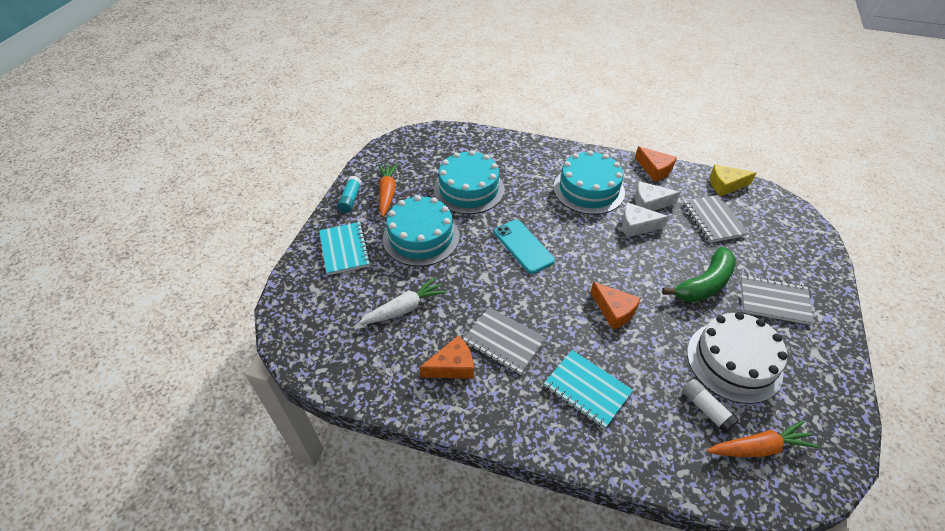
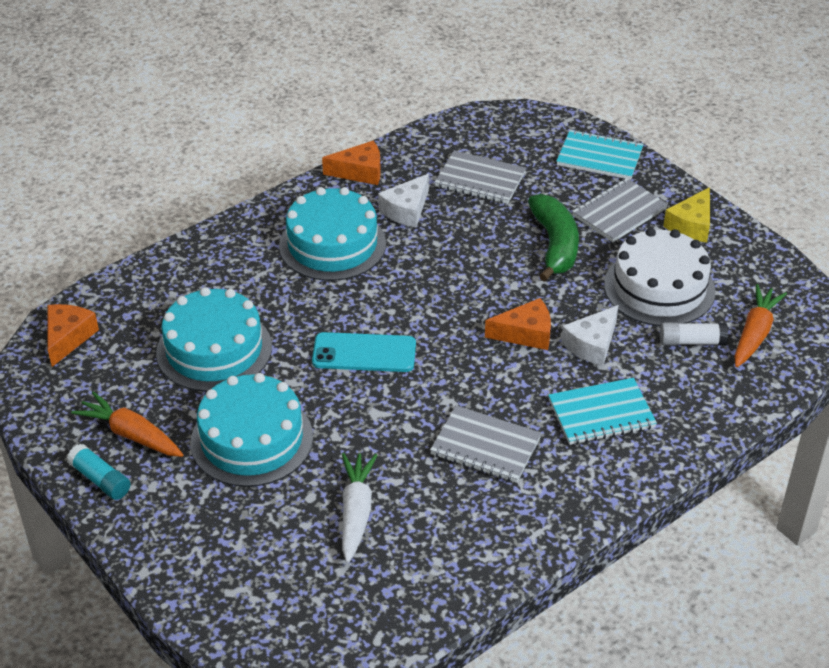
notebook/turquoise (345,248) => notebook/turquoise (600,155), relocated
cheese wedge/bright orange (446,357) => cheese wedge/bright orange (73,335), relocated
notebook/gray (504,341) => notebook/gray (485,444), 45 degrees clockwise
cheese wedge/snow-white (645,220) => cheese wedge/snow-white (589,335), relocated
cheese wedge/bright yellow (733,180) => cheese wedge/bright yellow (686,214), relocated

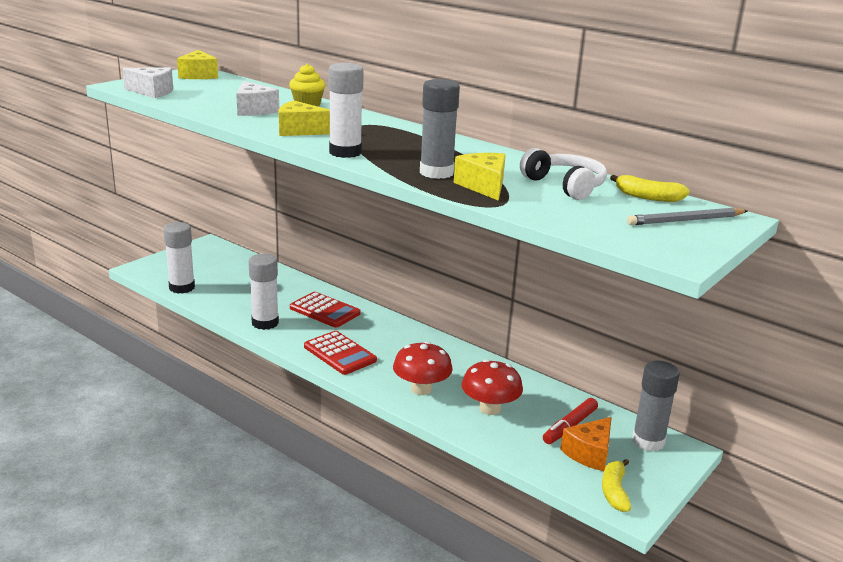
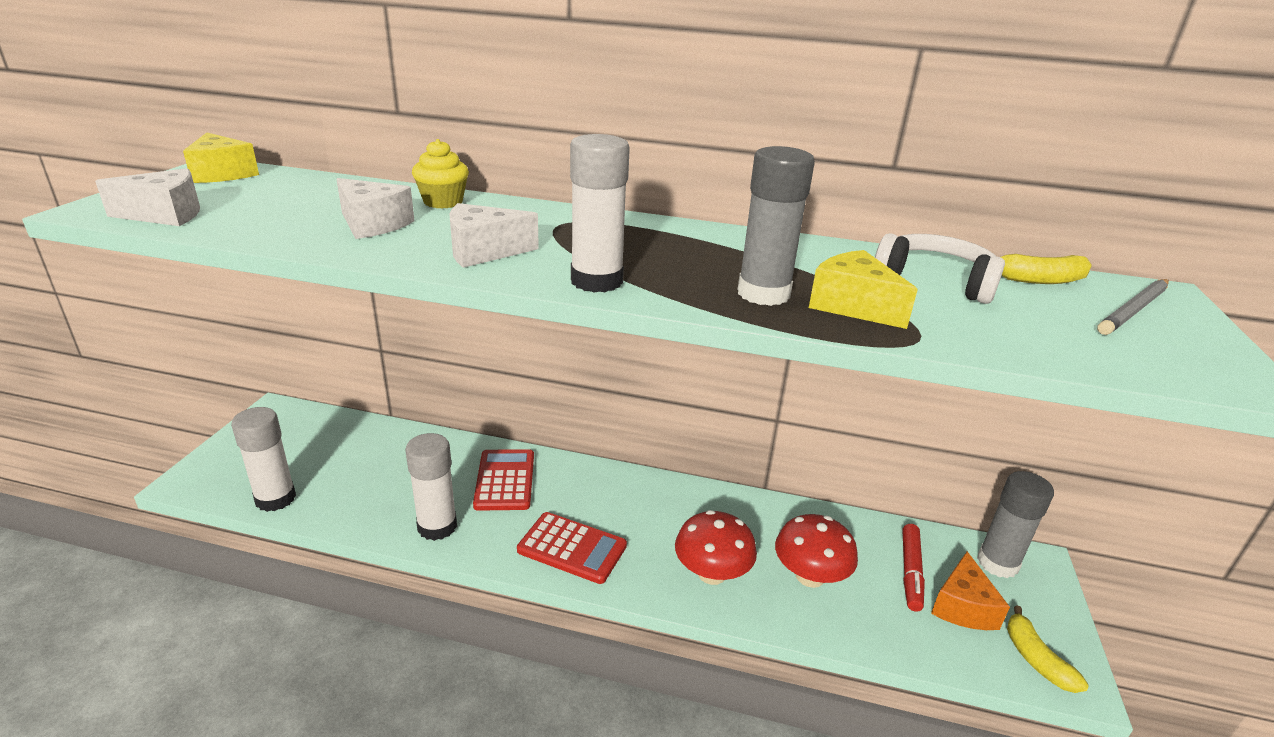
cheese wedge/bright yellow (304,118) => cheese wedge/snow-white (494,235)
adding machine/crimson (325,310) => adding machine/crimson (503,480), 105 degrees counterclockwise

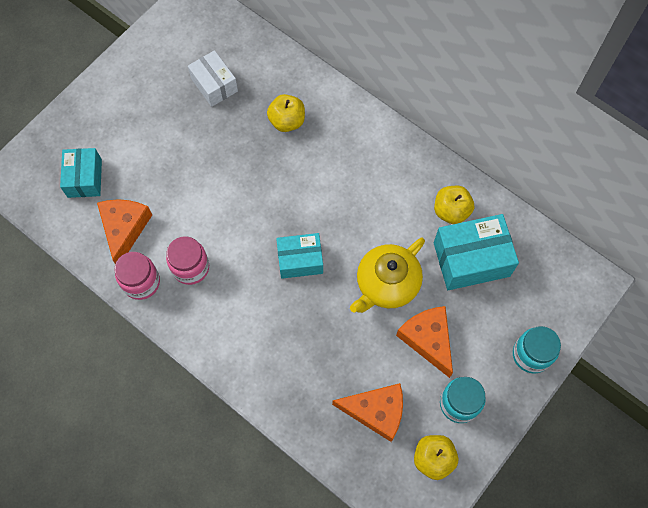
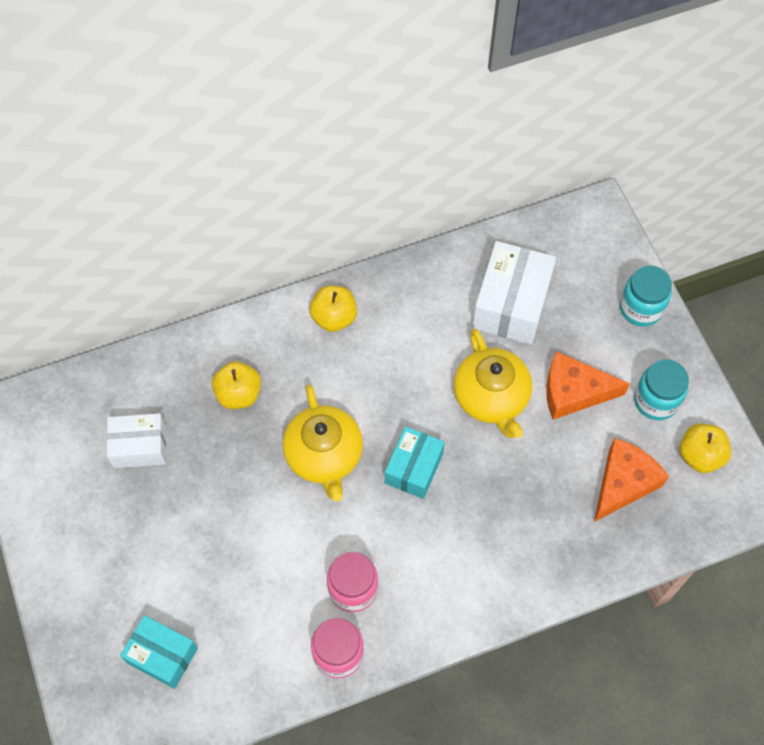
cheese wedge/bright orange (124,231) => nothing
apple fruit/bright yellow (454,205) => apple fruit/bright yellow (333,308), relocated
package/turquoise (476,252) => package/snow-white (514,293)
nothing => china teapot/bright yellow (322,443)

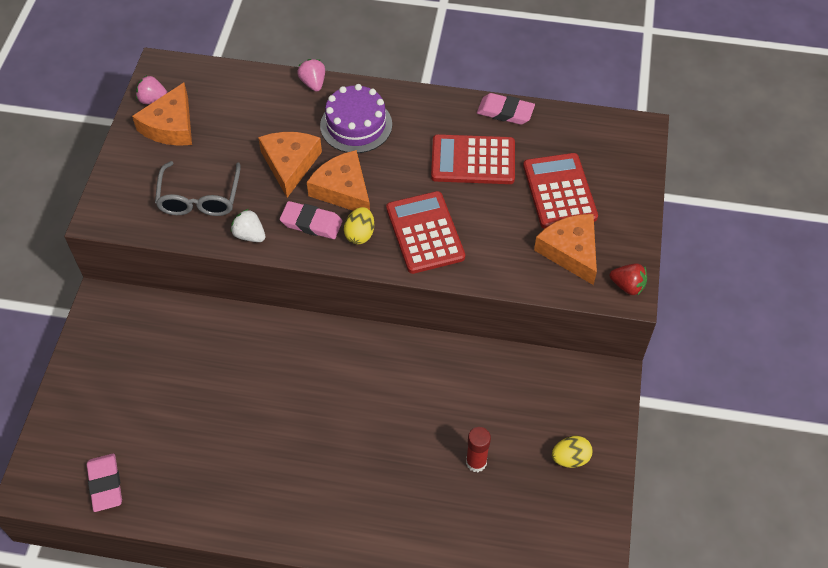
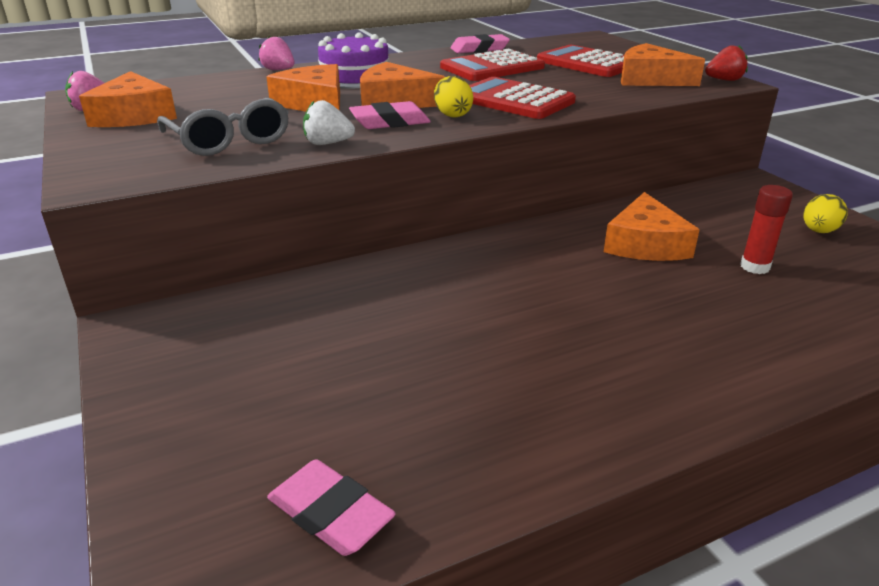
nothing => cheese wedge/bright orange (652,226)

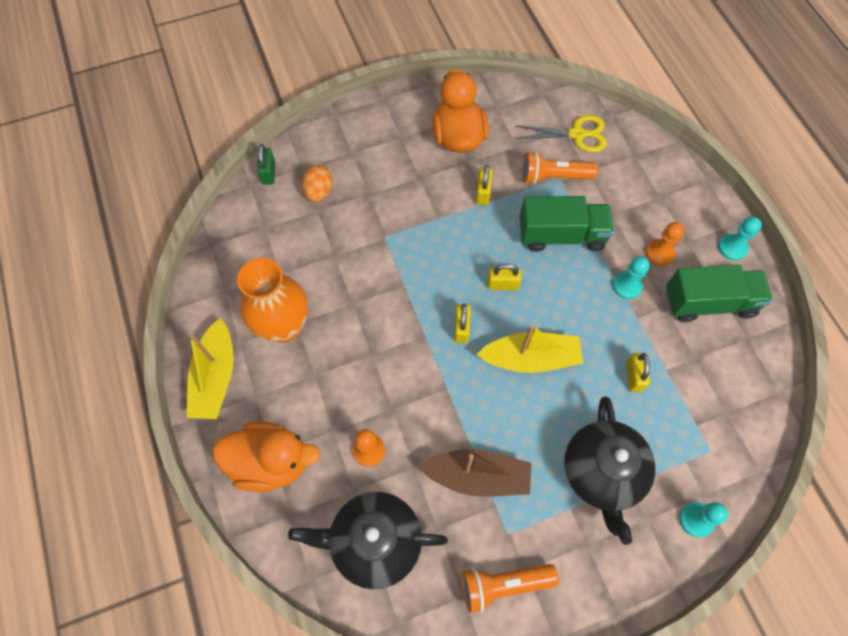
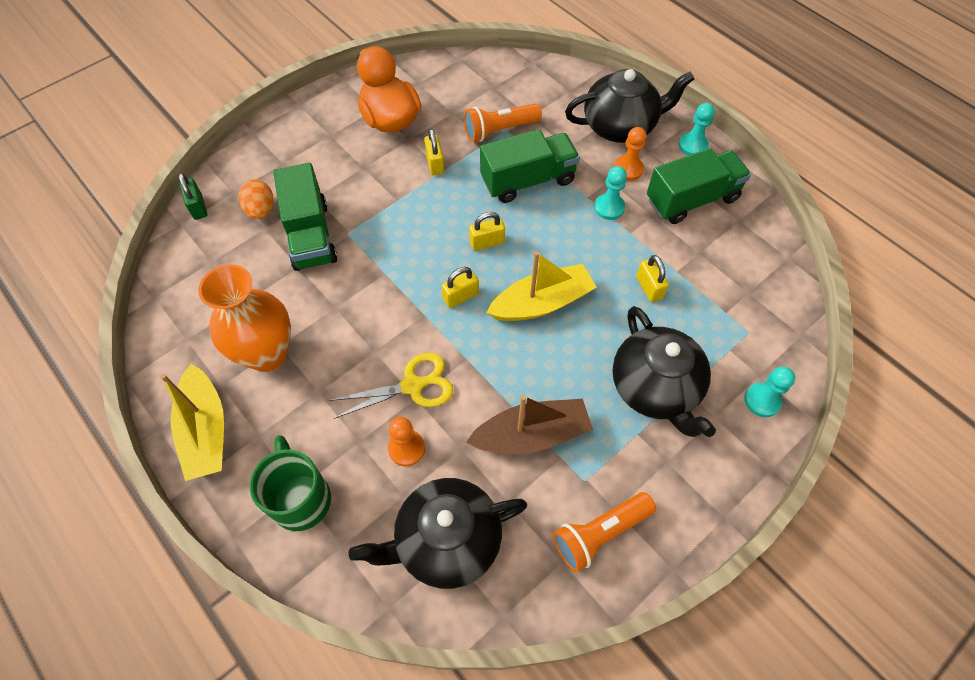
toy duck/bright orange (266,456) => mug/green (290,483)
padlock/bright yellow (462,323) => padlock/bright yellow (460,287), 75 degrees clockwise
pair of scissors/bright yellow (561,133) => pair of scissors/bright yellow (391,386), relocated
nothing => truck/green (305,217)
nothing => china teapot/jet-black (630,106)

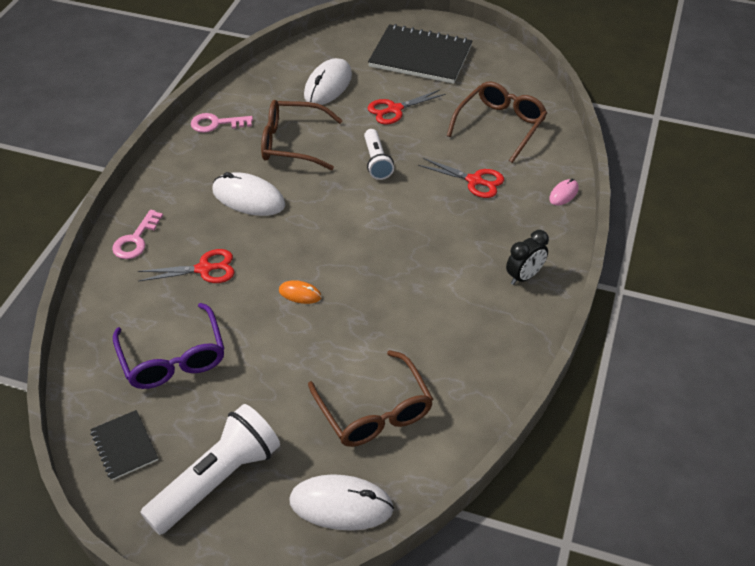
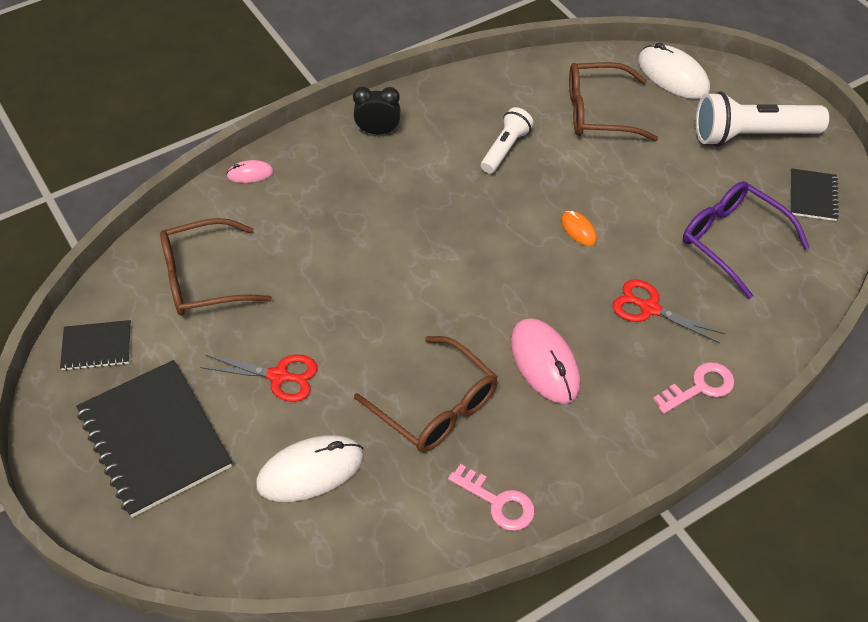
eyeglasses/violet (169,346) => eyeglasses/violet (746,240), 60 degrees counterclockwise
mouse/snow-white (248,194) => mouse/pink (546,361)
eyeglasses/dark brown (370,398) => eyeglasses/dark brown (613,101), 105 degrees counterclockwise
pocket torch/snow-white (379,154) => pocket torch/snow-white (507,140), relocated
pair of scissors/crimson (461,178) => nothing
nothing => notebook/jet-black (95,345)

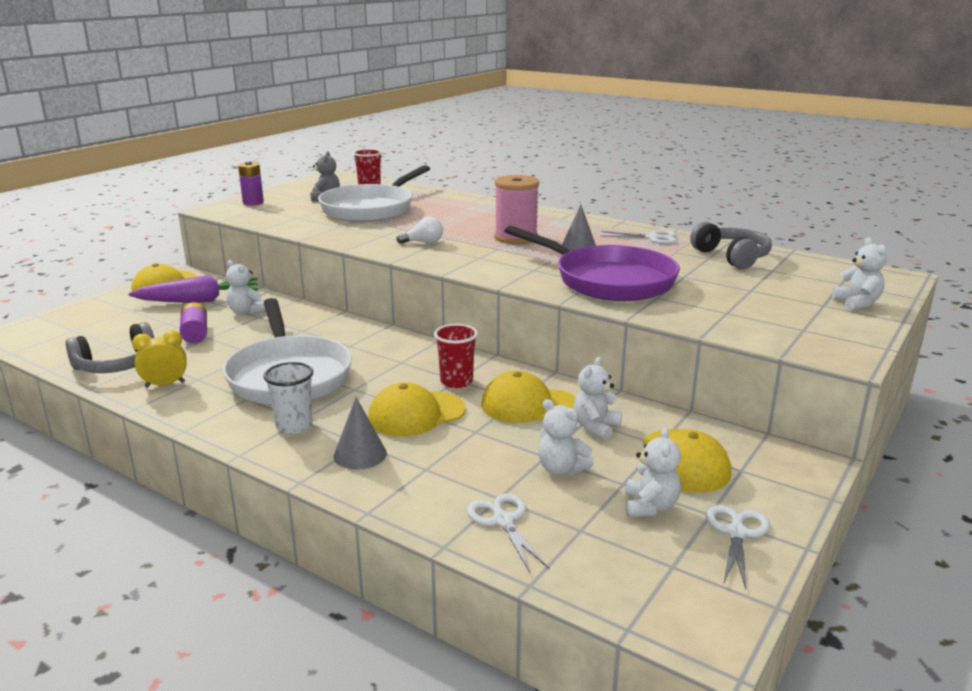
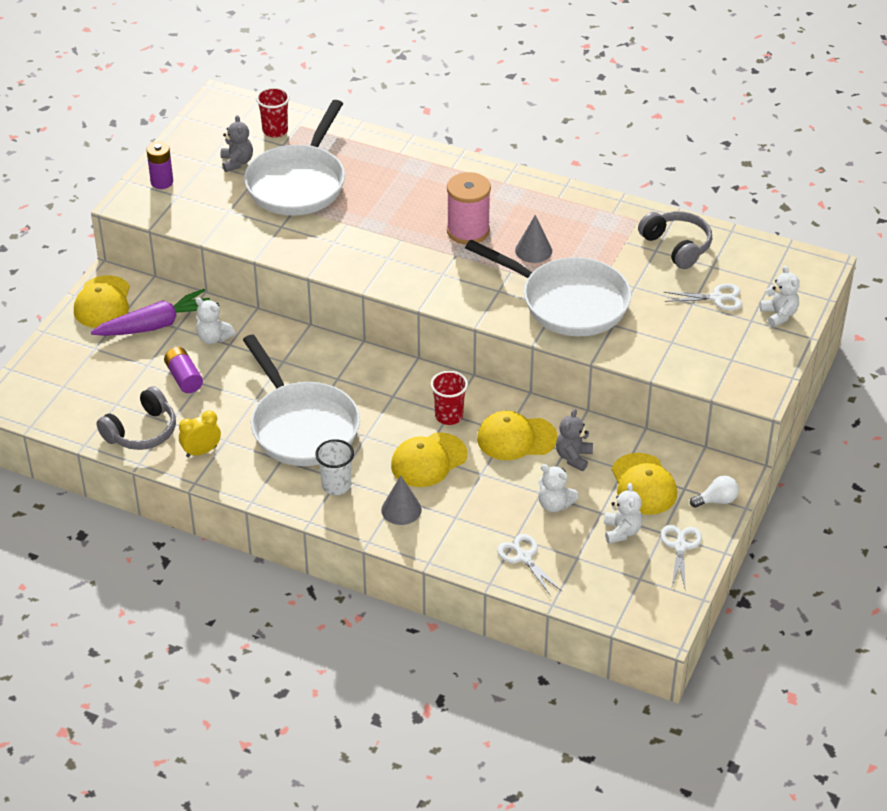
lightbulb/snow-white (419,230) => lightbulb/snow-white (714,492), relocated
pan/violet (592,263) => pan/snow-white (548,288)
teddy/snow-white (598,398) => teddy/gray (574,440)
pair of scissors/snow-white (639,237) => pair of scissors/snow-white (703,297), relocated

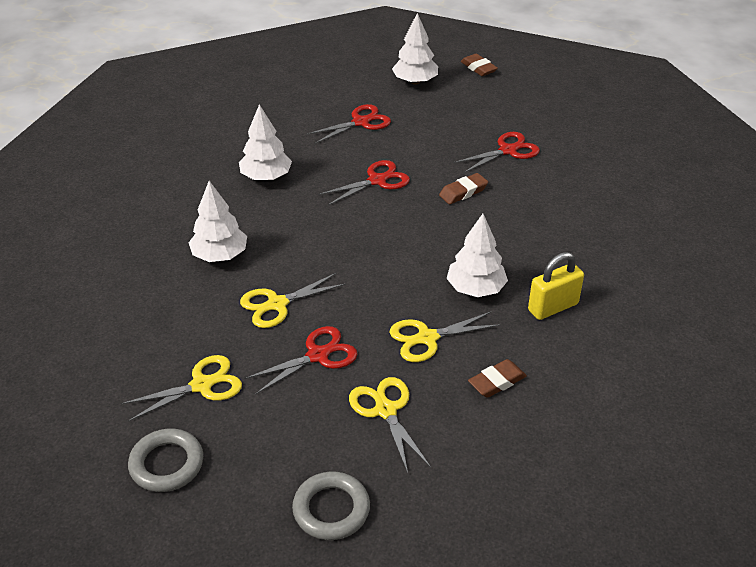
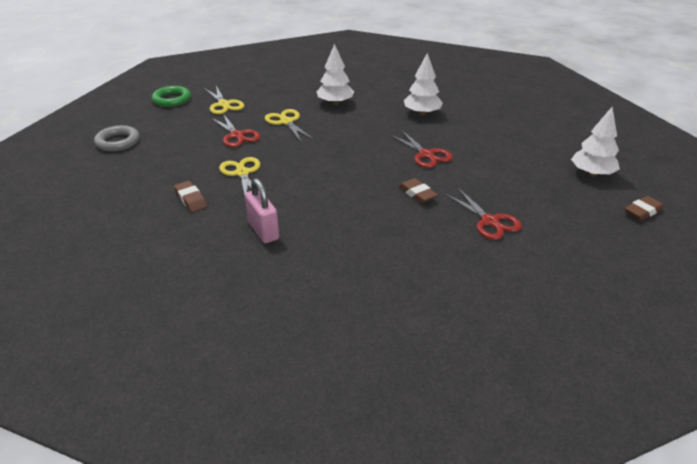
ring/gray (165,460) => ring/green (171,96)
pair of scissors/crimson (348,124) => nothing
pair of scissors/bright yellow (390,425) => nothing
fir tree/snow-white (477,255) => nothing
padlock/bright yellow (556,286) => padlock/pink (262,210)

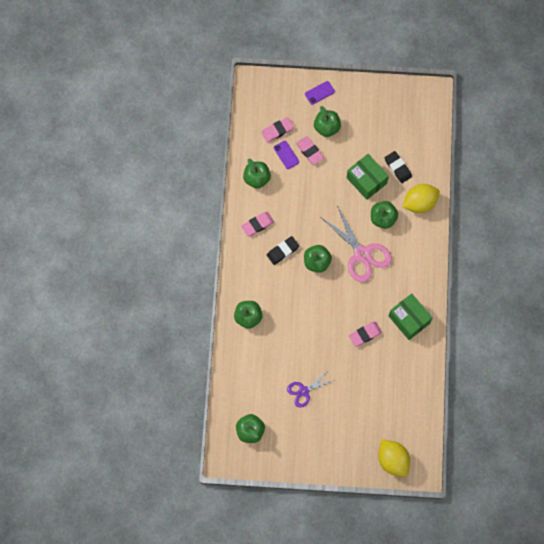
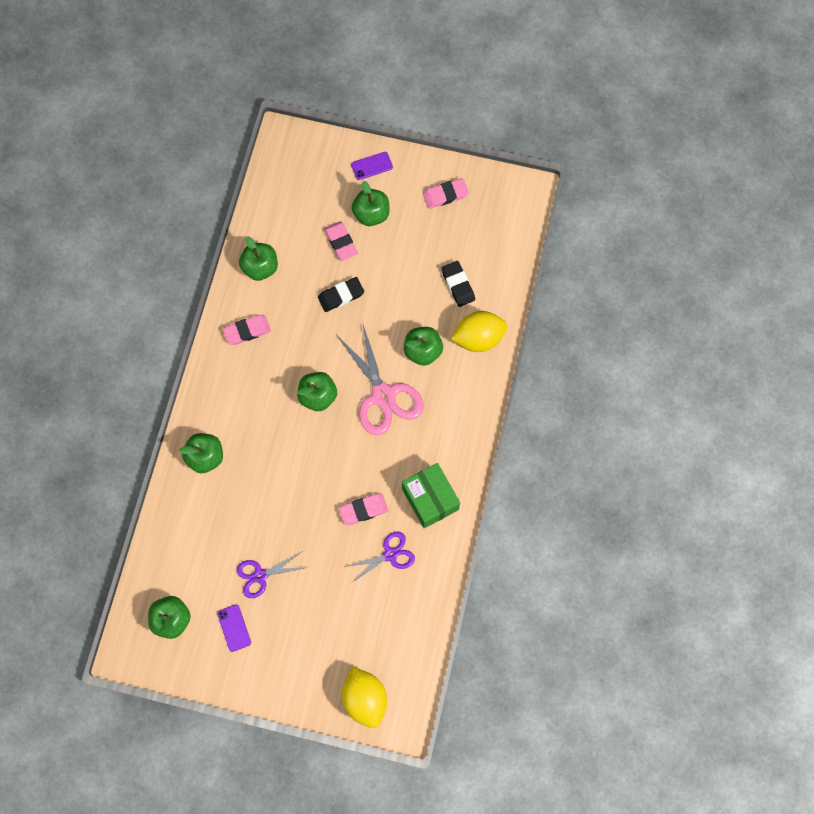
gum eraser/pink (277,130) => gum eraser/pink (446,193), relocated
gum eraser/jet-black (283,250) => gum eraser/jet-black (341,294), relocated
smartphone/violet (286,155) => smartphone/violet (234,628), relocated
package/green (368,177) => nothing
nothing => pair of scissors/violet (379,556)

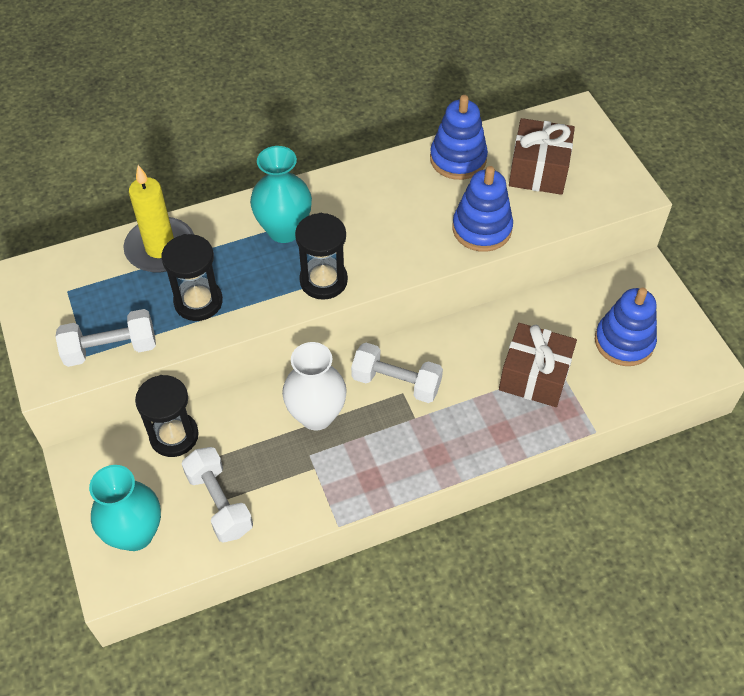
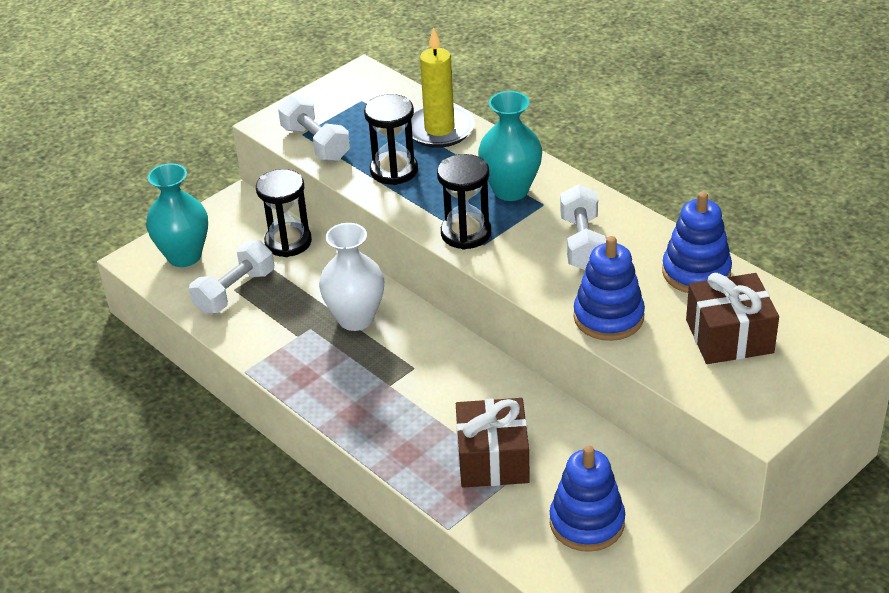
free weight/snow-white (397,373) => free weight/snow-white (583,227), relocated

